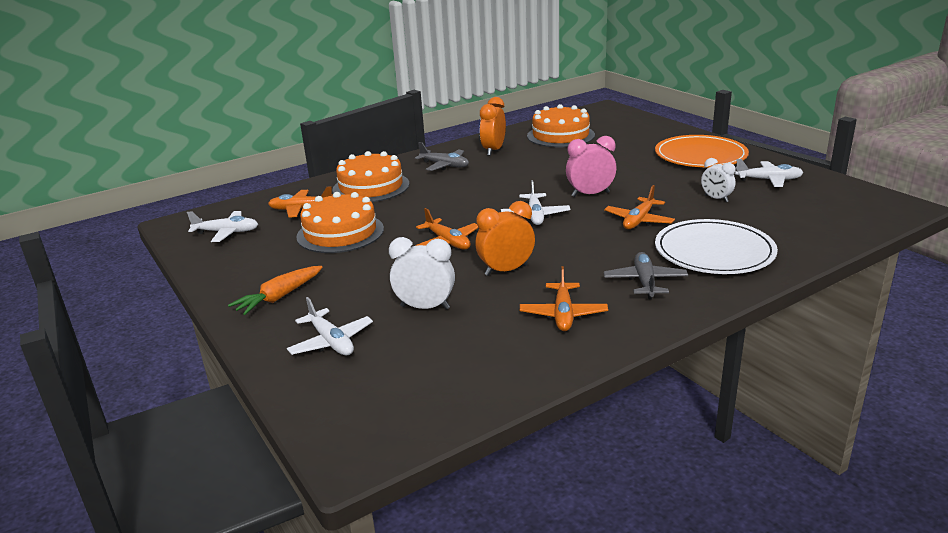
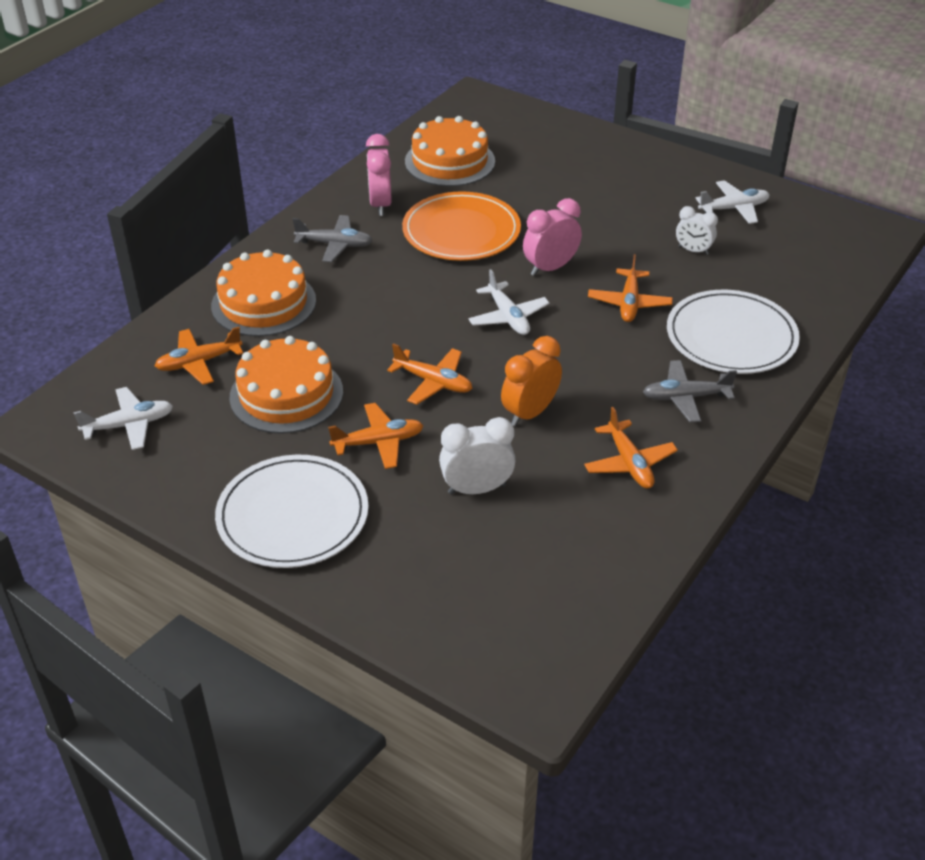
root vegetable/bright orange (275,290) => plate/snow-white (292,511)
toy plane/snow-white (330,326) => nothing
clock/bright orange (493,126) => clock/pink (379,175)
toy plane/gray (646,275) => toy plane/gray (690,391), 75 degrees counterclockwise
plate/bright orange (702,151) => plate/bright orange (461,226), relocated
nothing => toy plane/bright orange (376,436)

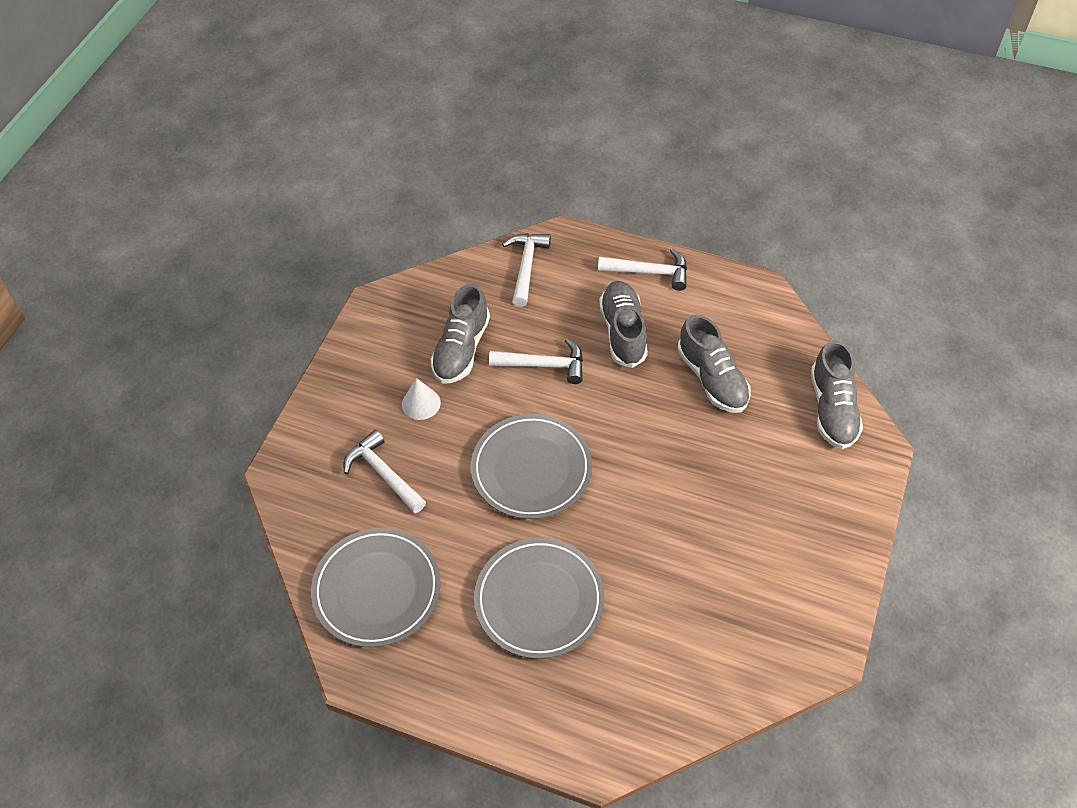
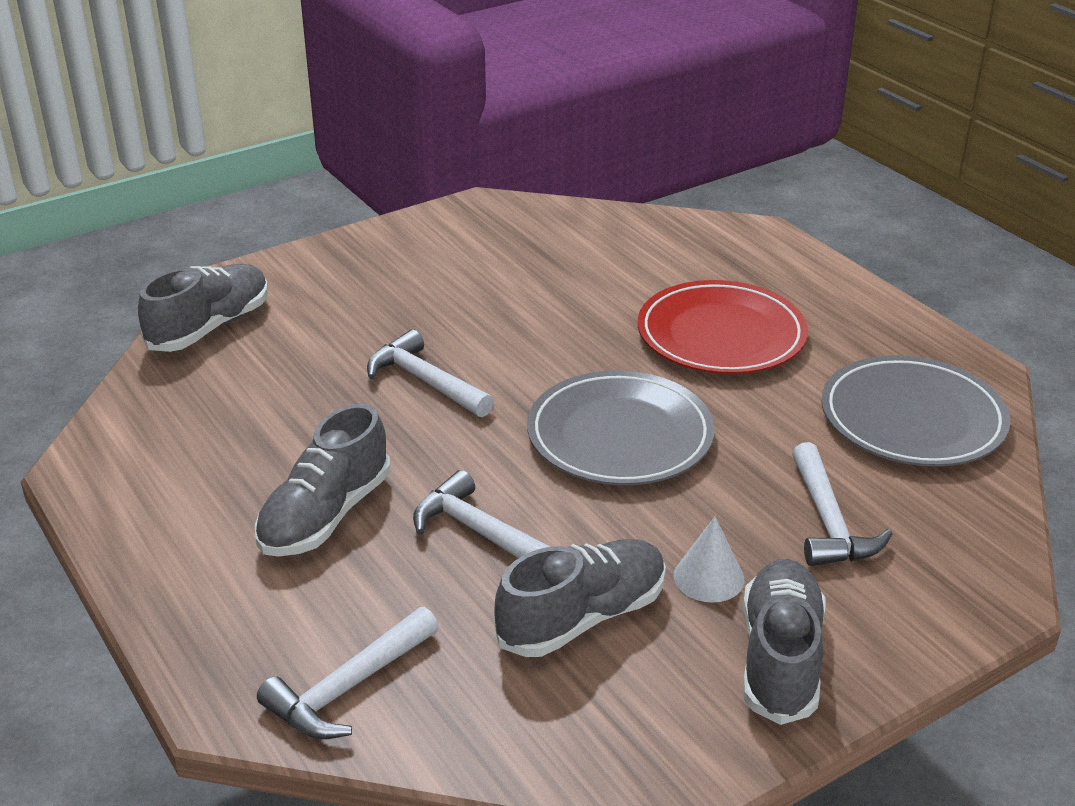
plate/gray (539,598) => plate/crimson (723,327)
claw hammer/snow-white (642,269) => claw hammer/snow-white (430,373), relocated
sneaker/gray (714,363) => sneaker/gray (784,642), relocated

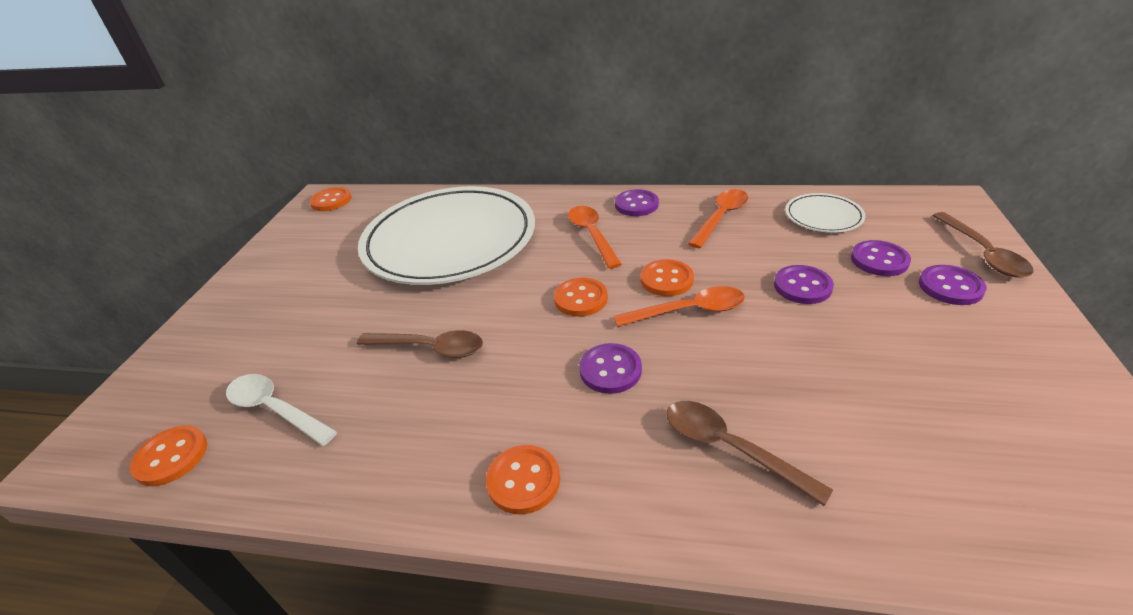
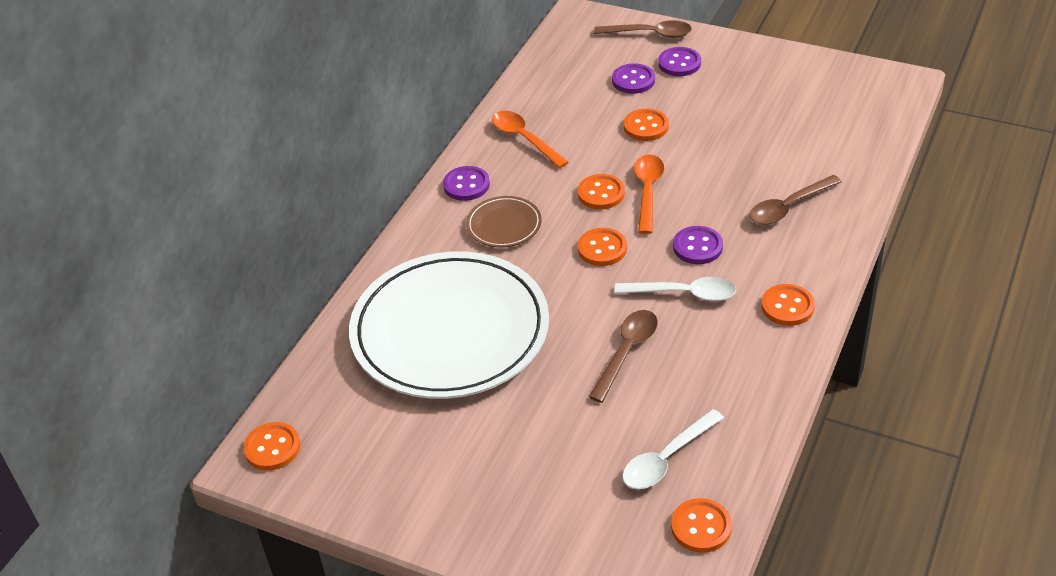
teaspoon/bright orange (595,237) => plate/dark brown (504,222)
sewing button/violet (804,284) => sewing button/bright orange (646,125)
plate/snow-white (825,213) => nothing
nothing => teaspoon/snow-white (675,289)

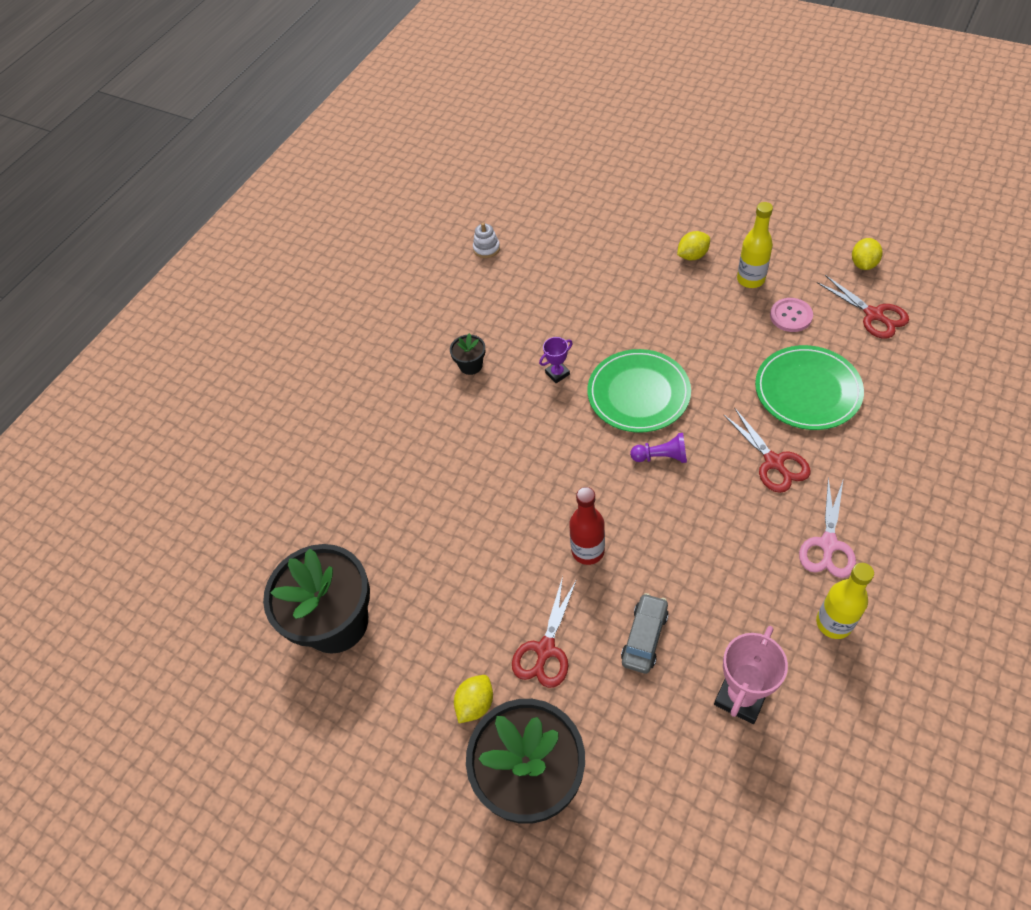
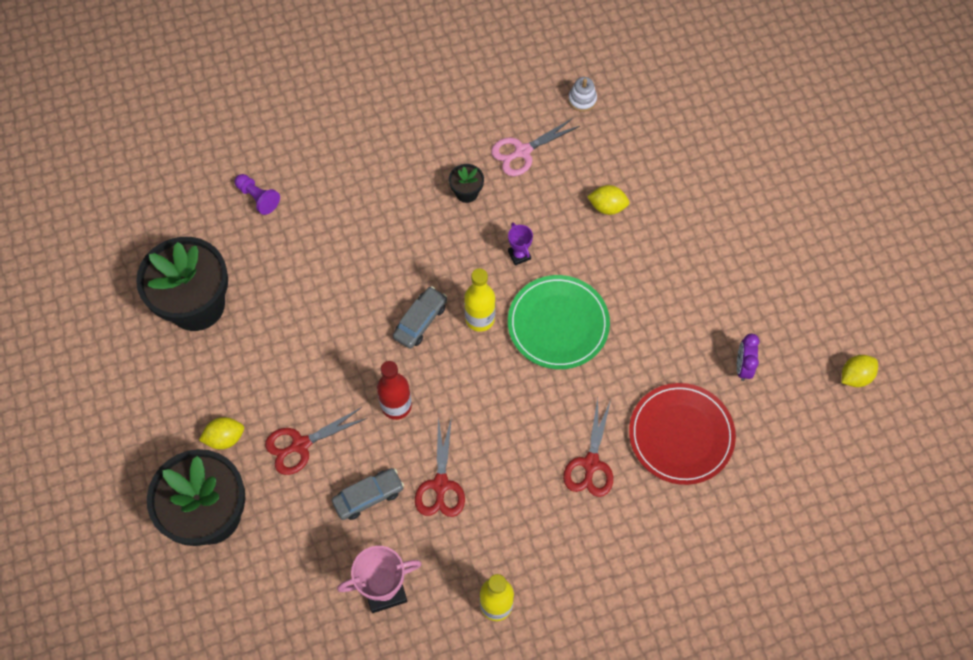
award cup/violet (556,360) => award cup/violet (520,244), 60 degrees clockwise
game pawn/violet (658,448) => game pawn/violet (257,194), relocated
citrus fruit/bright yellow (693,245) => citrus fruit/bright yellow (608,200), relocated
bottle/bright yellow (755,245) => bottle/bright yellow (479,300), relocated
plate/green (809,387) => plate/crimson (682,434)
sewing button/pink (791,315) => clock/violet (748,357)
pair of scissors/pink (827,527) => pair of scissors/pink (535,147), relocated
pair of scissors/crimson (863,307) => pair of scissors/crimson (440,466), relocated
nothing => toy car/gray (420,317)

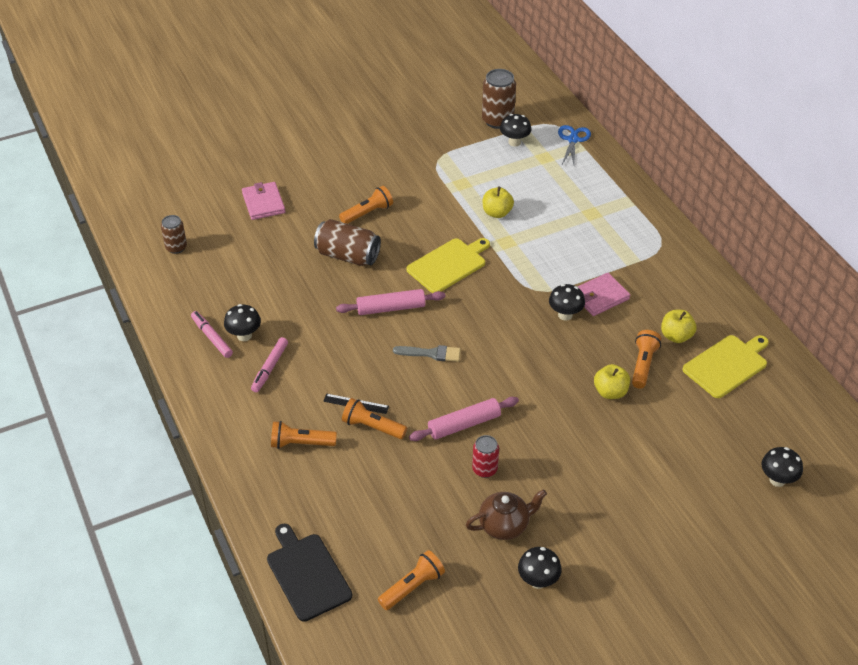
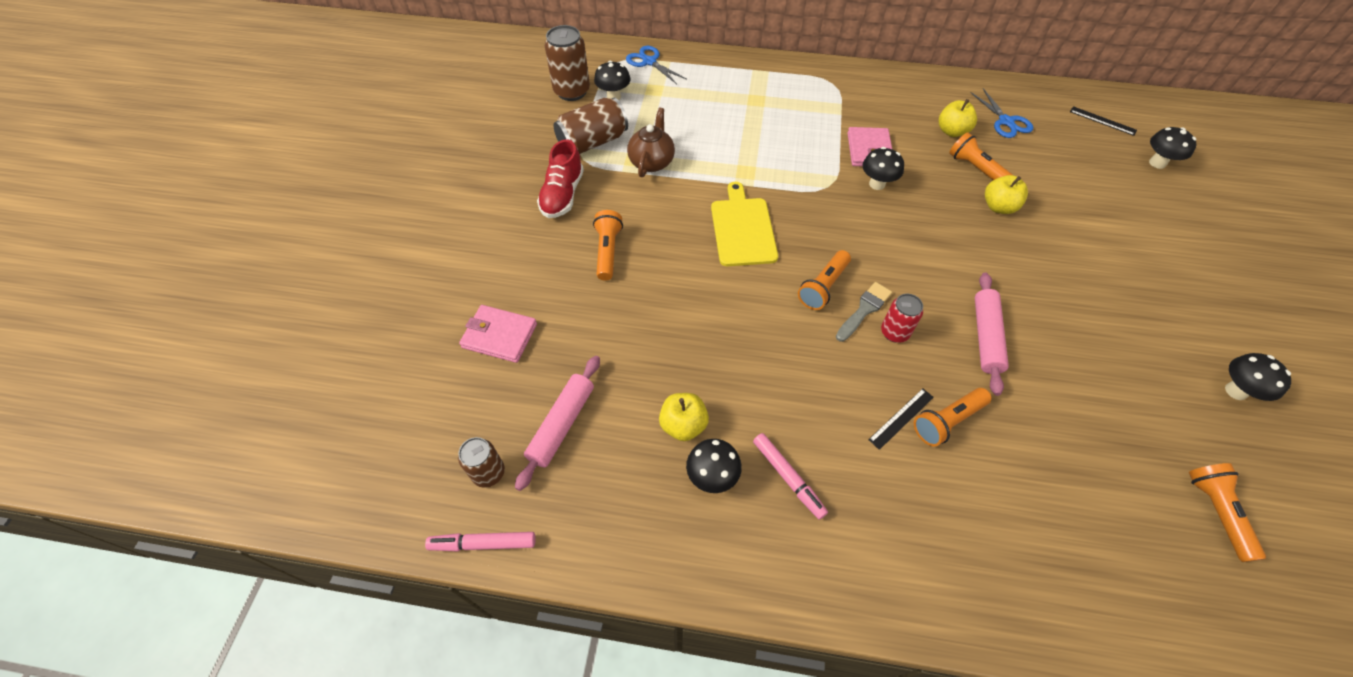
marker pen/pink (212,334) => marker pen/pink (480,541), relocated
chopping board/jet-black (309,573) => nothing
pocket torch/bright orange (304,435) => pocket torch/bright orange (824,280), relocated
can/dark brown (347,242) => can/dark brown (590,125), relocated
rolling pin/pink (390,302) => rolling pin/pink (557,423), relocated
china teapot/dark brown (506,514) => china teapot/dark brown (651,142), relocated
can/crimson (485,456) => can/crimson (902,318), relocated
apple fruit/bright yellow (498,202) => apple fruit/bright yellow (684,417), relocated
chopping board/bright yellow (725,366) => pair of scissors/royal blue (1001,113)
nothing => sneaker/crimson (560,178)
nothing => straightedge/jet-black (1103,121)

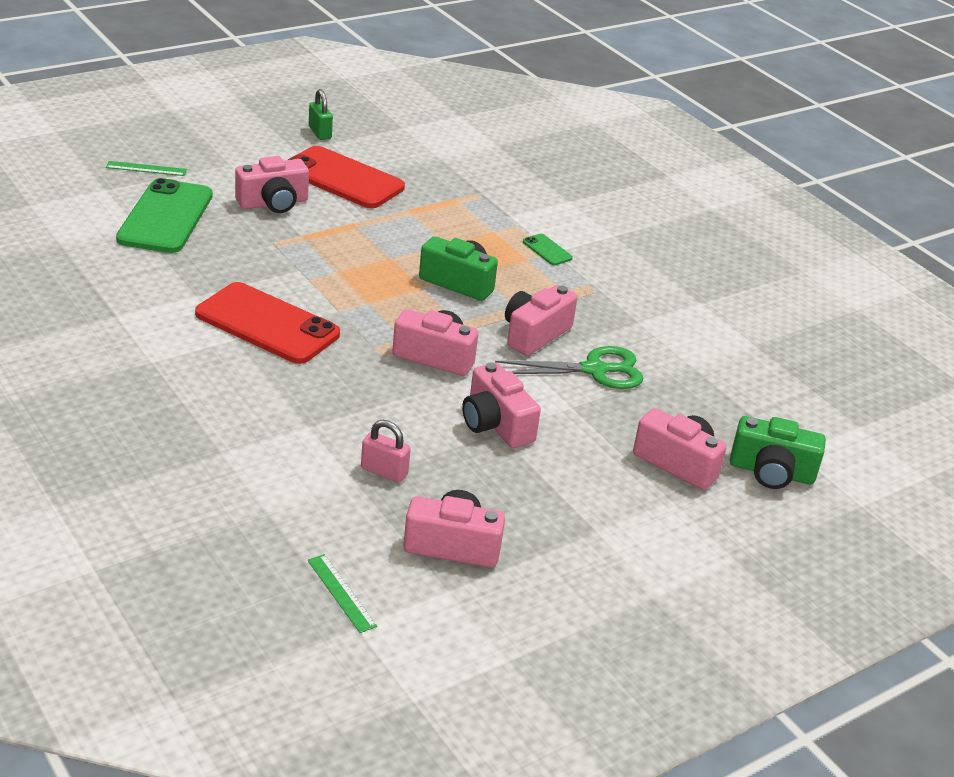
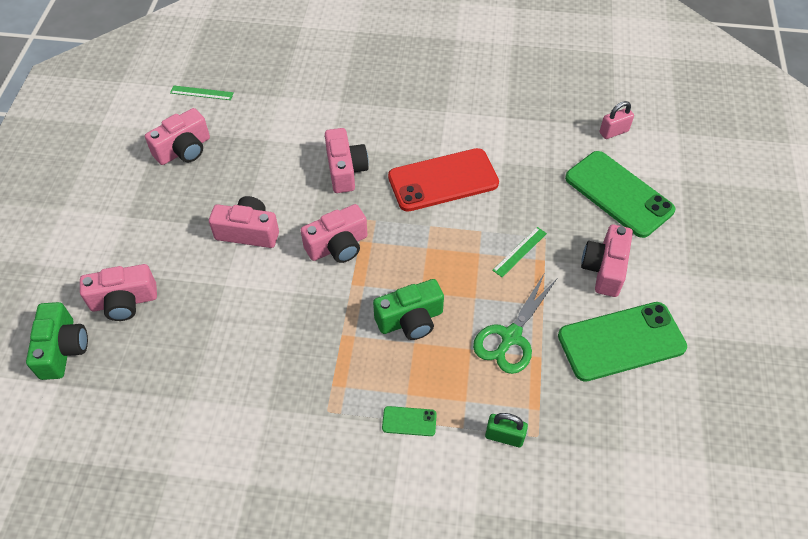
straightedge/green (146,168) => straightedge/green (519,252), relocated
smartphone/crimson (346,177) => smartphone/green (622,342)
padlock/green (321,114) => padlock/green (506,430), relocated
padlock/pink (386,451) => padlock/pink (617,120), relocated
pair of scissors/green (569,367) => pair of scissors/green (515,324), relocated
camera/pink (541,320) => camera/pink (347,160), relocated
camera/green (778,452) => camera/green (57,341), 120 degrees clockwise

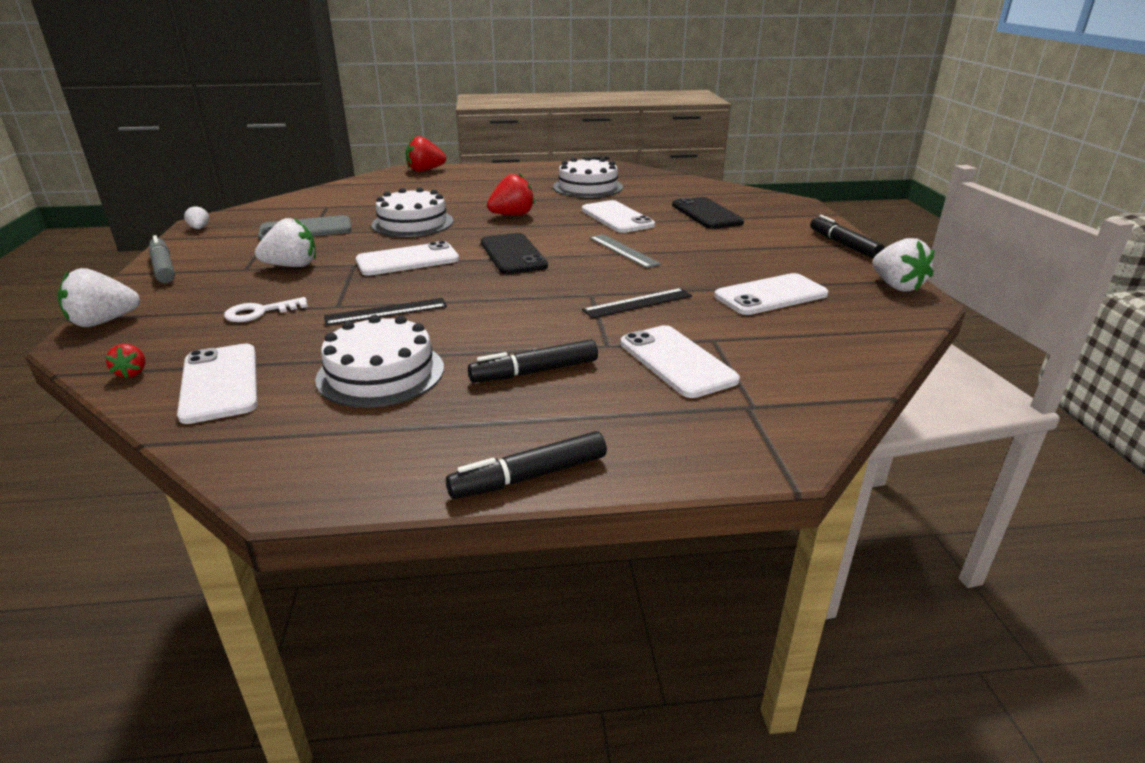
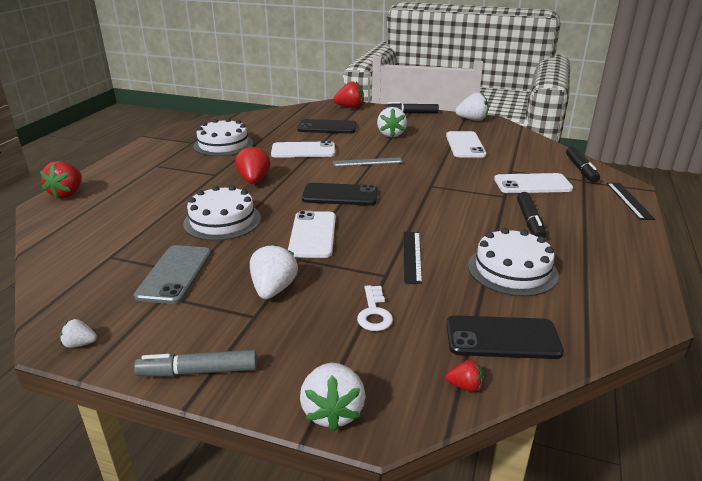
smartphone/snow-white (217,384) => smartphone/jet-black (505,337)
marker pen/jet-black (526,465) => marker pen/jet-black (583,164), relocated
straightedge/jet-black (637,303) => straightedge/jet-black (631,201), relocated
nothing => toy strawberry/crimson (348,95)
nothing => toy strawberry/snow-white (392,122)

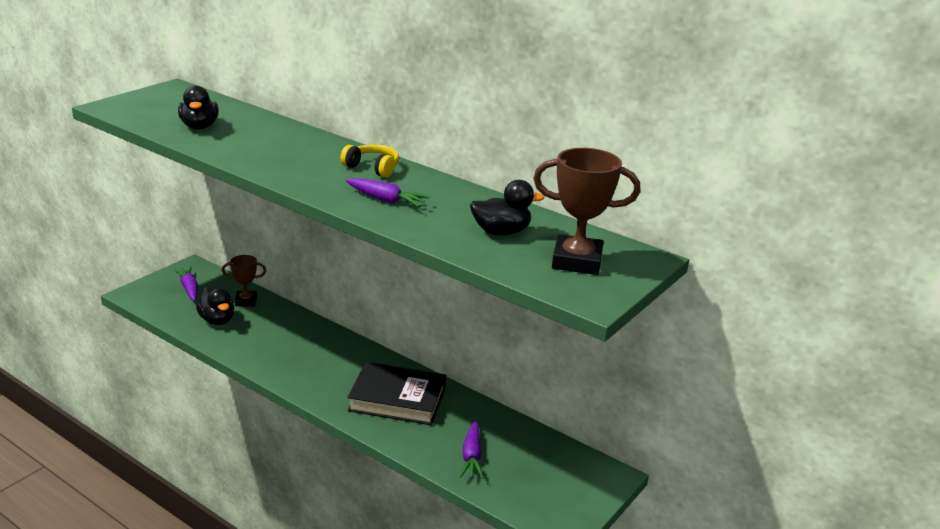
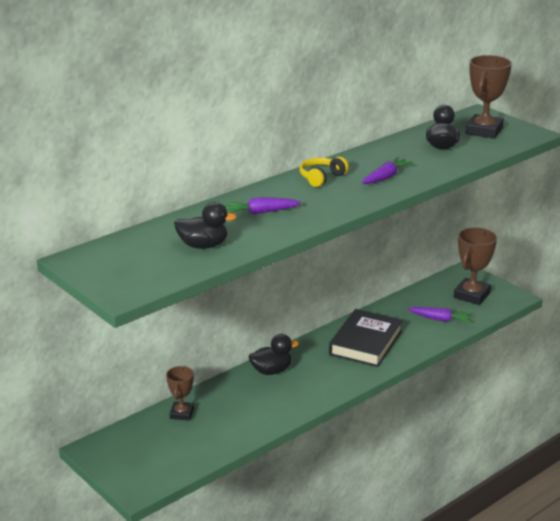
root vegetable/violet (185,283) => root vegetable/violet (262,205), relocated
toy duck/jet-black (215,306) => toy duck/jet-black (274,354), relocated
nothing => award cup/dark brown (475,266)

